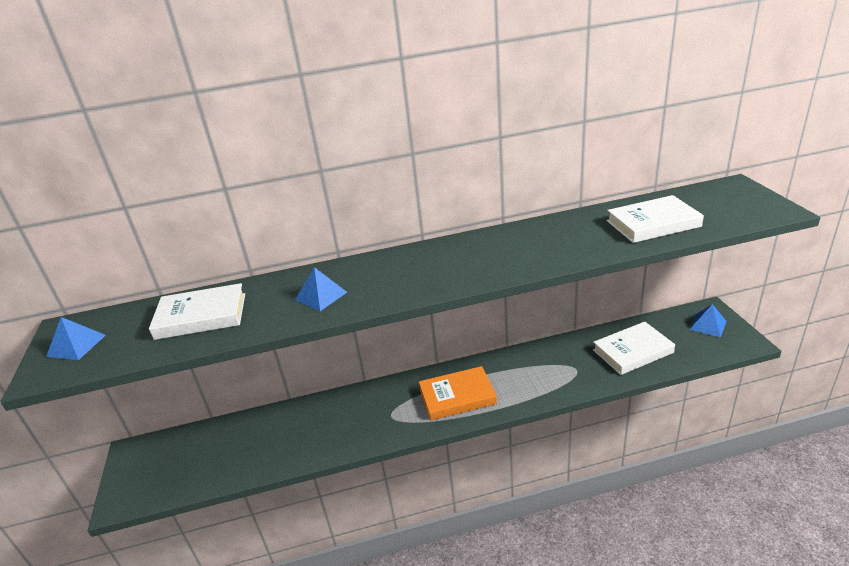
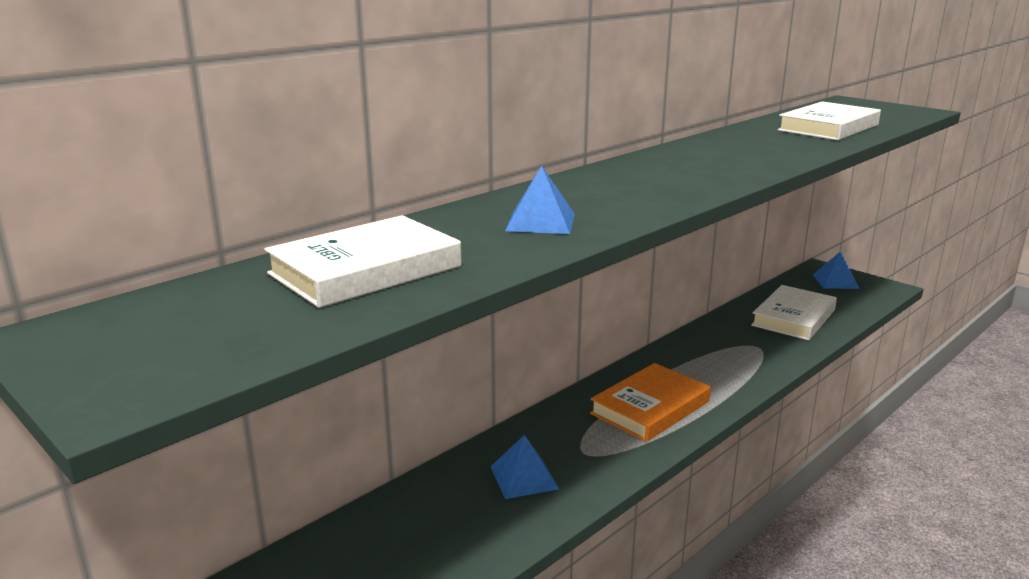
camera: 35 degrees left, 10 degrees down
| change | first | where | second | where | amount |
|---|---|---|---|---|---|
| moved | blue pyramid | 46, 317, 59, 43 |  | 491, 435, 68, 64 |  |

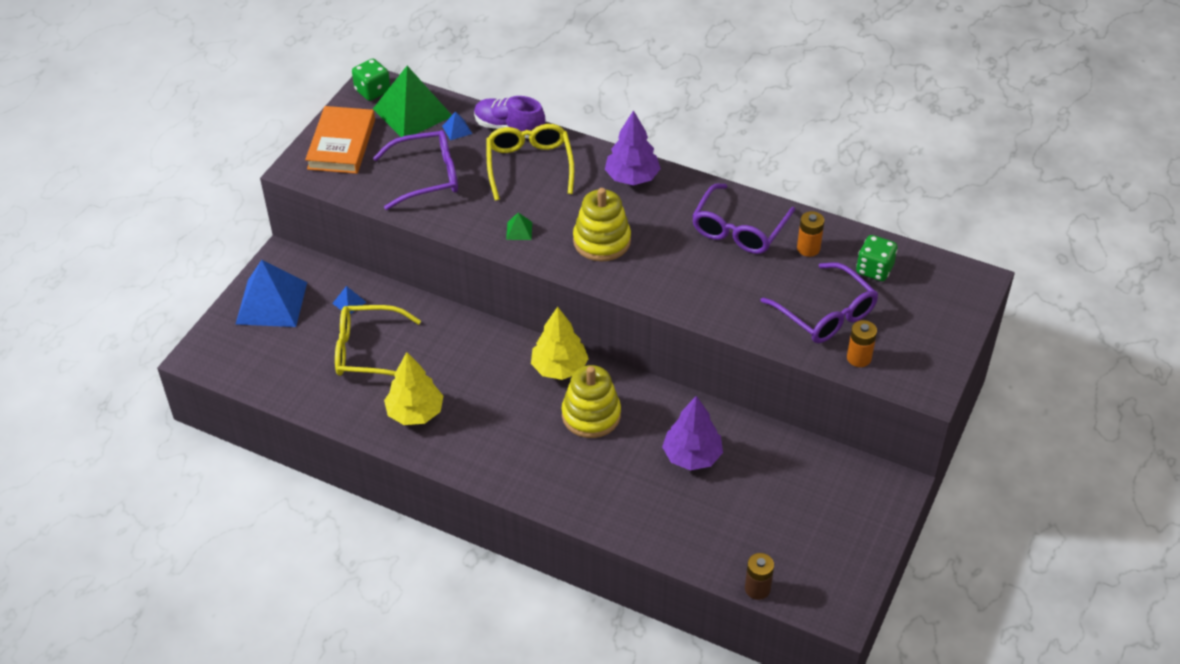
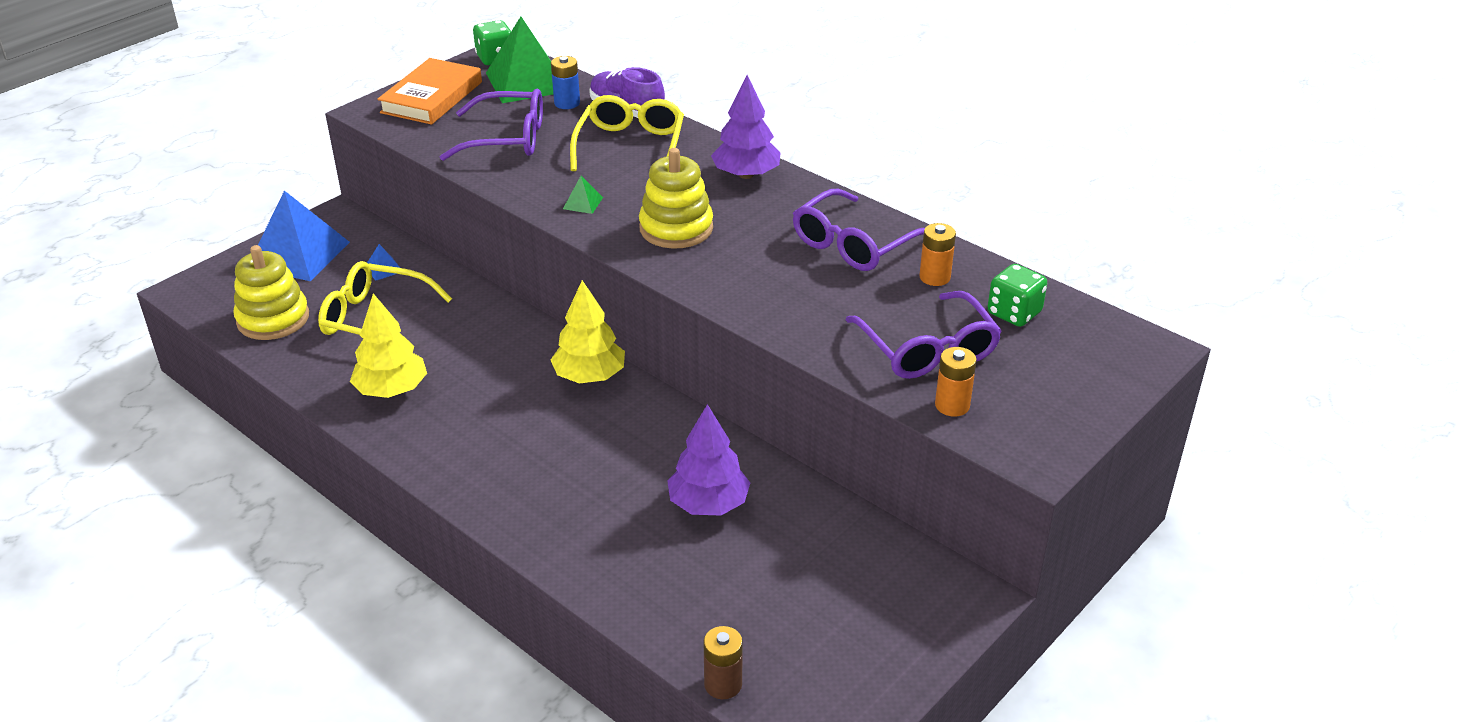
camera: 15 degrees right, 10 degrees down
| change | first | where | second | where | amount |
|---|---|---|---|---|---|
| replaced | blue pyramid | 442, 111, 30, 29 | blue battery | 551, 56, 29, 53 |  |
| moved | yellow stacking toy | 562, 365, 59, 73 |  | 233, 245, 76, 95 |  |

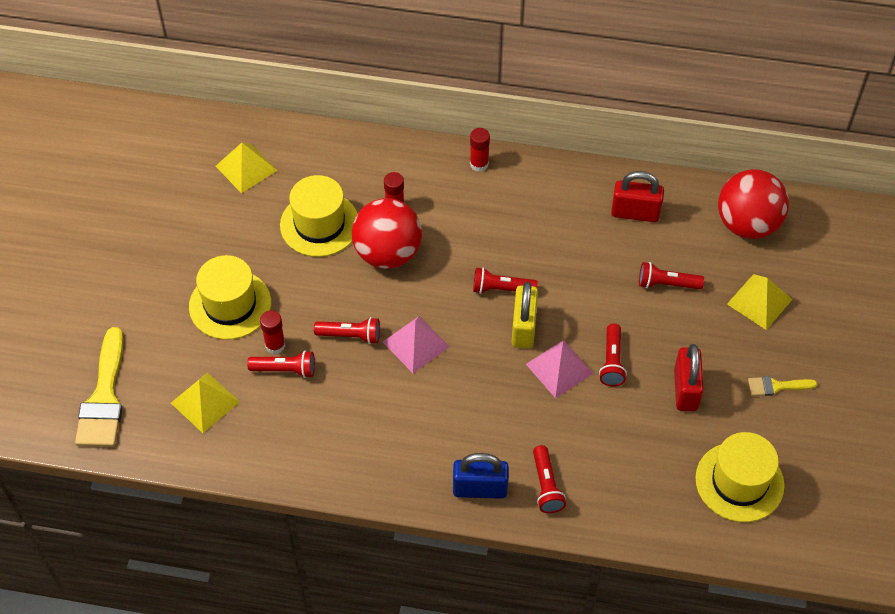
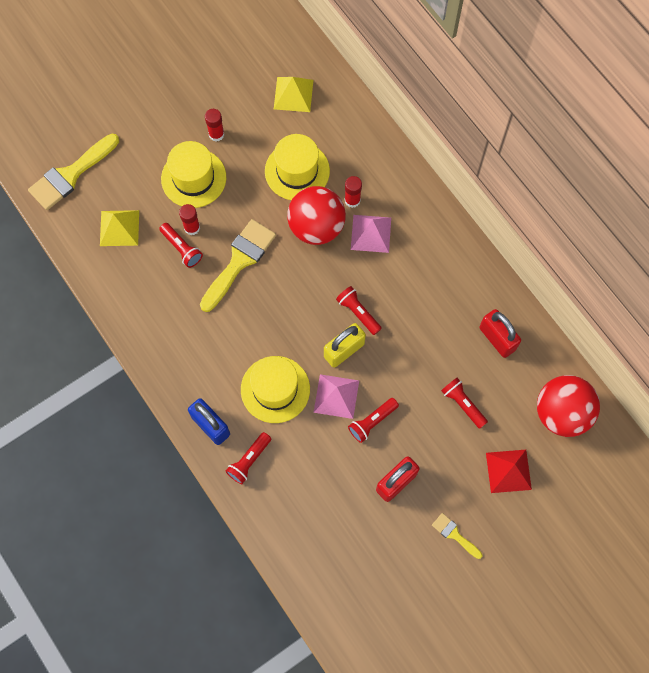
camera: 45 degrees right, 15 degrees up
| change | first | where | second | where | amount |
|---|---|---|---|---|---|
| moved | red glue stick | 470, 128, 20, 44 |  | 205, 109, 19, 33 |  |
| recoloured | yellow pyramid | 727, 274, 66, 56 | red pyramid | 486, 450, 46, 43 |  |
| moved | pink pyramid | 383, 316, 67, 57 |  | 351, 215, 40, 38 |  |
| replaced | red flashlight | 314, 317, 66, 27 | yellow brush | 200, 219, 76, 93 |  |
| moved | yellow hat | 695, 432, 90, 90 |  | 241, 356, 69, 67 |  |

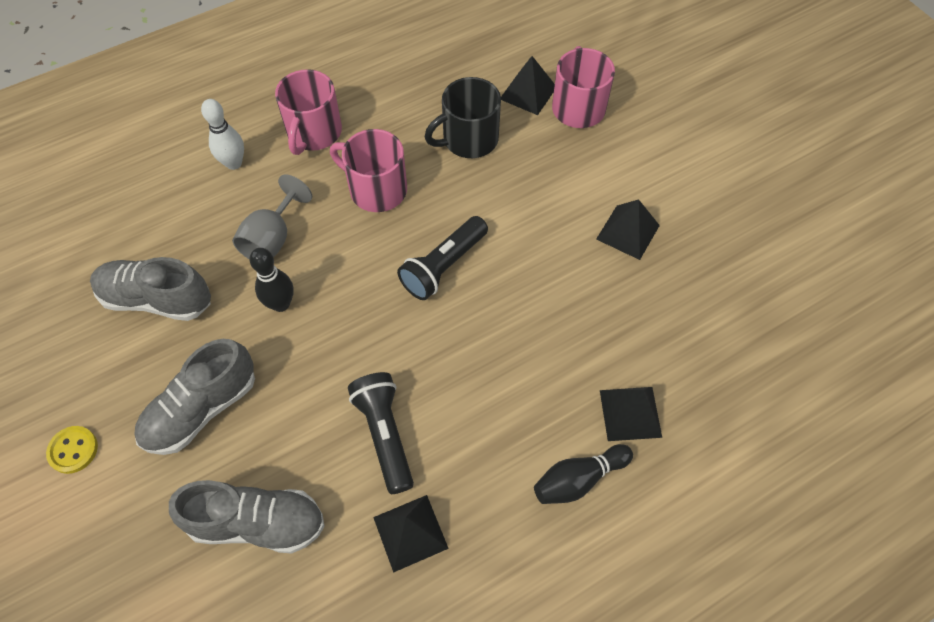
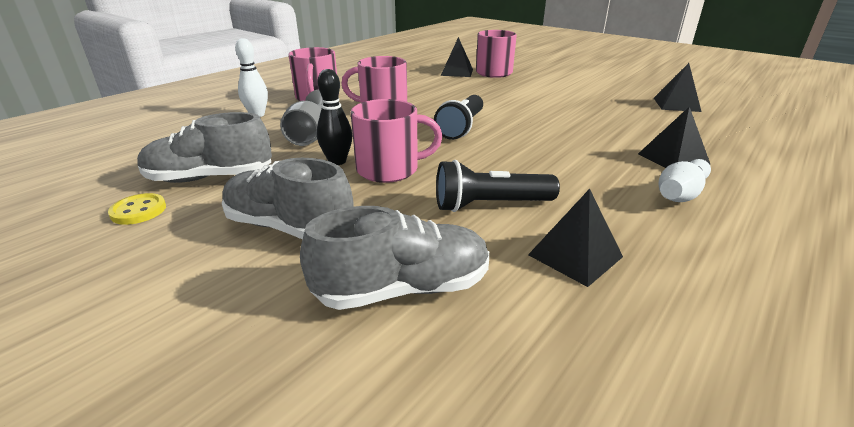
camera: 20 degrees left, 30 degrees down
| change | first | where | second | where | amount |
|---|---|---|---|---|---|
| removed | black mug | 425, 77, 76, 81 |  |  |  |
| moved | black pyramid | 596, 199, 64, 61 |  | 654, 63, 48, 49 |  |
| turned | grey shoe | 134, 339, 121, 116 |  | 222, 158, 132, 81 | 90 degrees clockwise |
| turned | black flashlight | 348, 372, 66, 122 |  | 436, 160, 124, 52 | 60 degrees counterclockwise |
| moved | yellow button | 46, 426, 52, 48 |  | 108, 193, 58, 32 |  |
| recoloured | black bowling pin | 534, 444, 99, 60 | white bowling pin | 658, 159, 53, 43 |  |
| added |  |  | pink mug | 351, 99, 92, 84 |  |

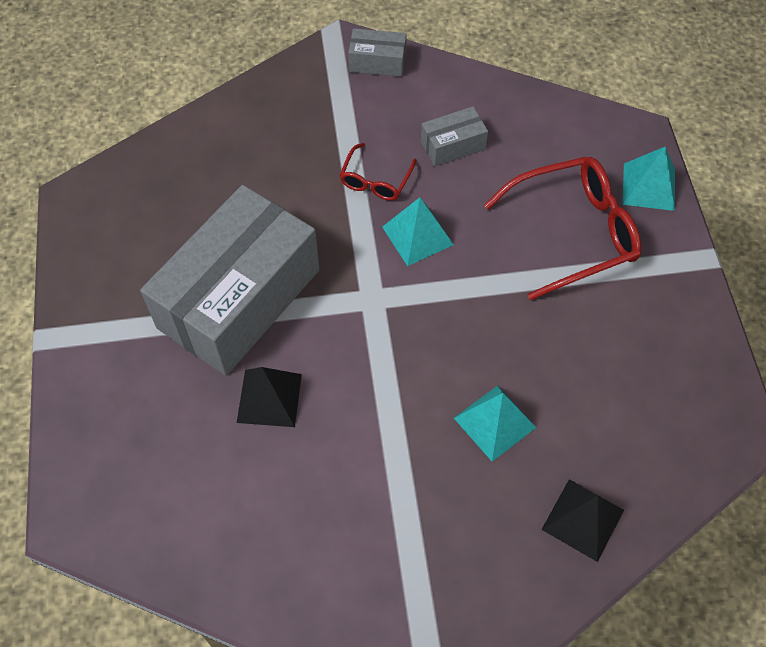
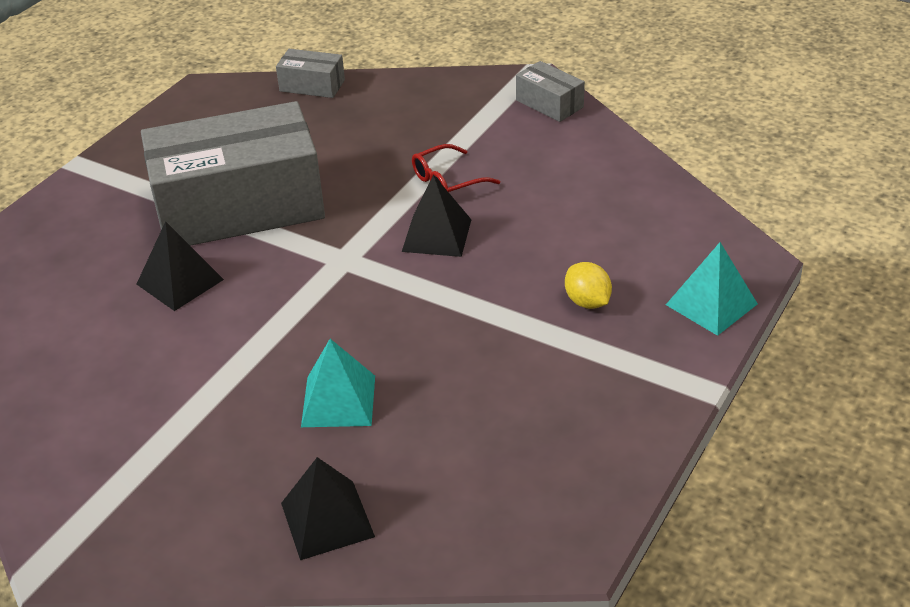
camera: 40 degrees right, 20 degrees down
| change | first | where | second | where | amount |
|---|---|---|---|---|---|
| moved | grey box | 421, 106, 67, 60 |  | 276, 49, 69, 49 |  |
| replaced | red glasses | 484, 157, 157, 143 | yellow lemon | 565, 262, 47, 47 |  |
| recoloured | turquoise pyramid | 382, 198, 72, 68 | black pyramid | 402, 175, 70, 82 |  |

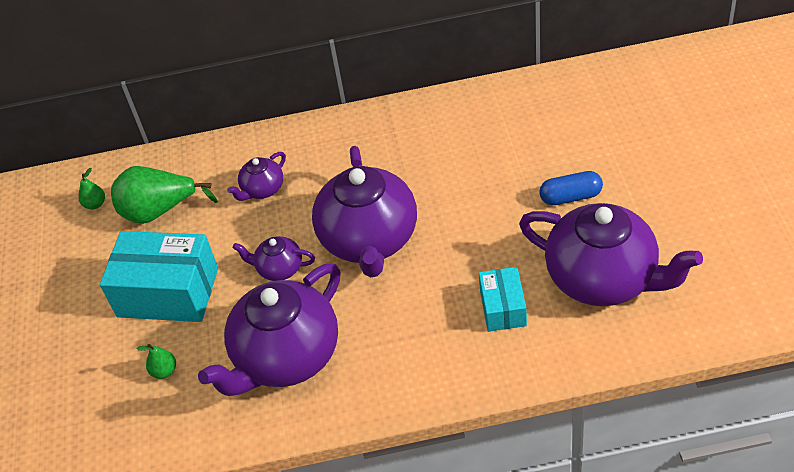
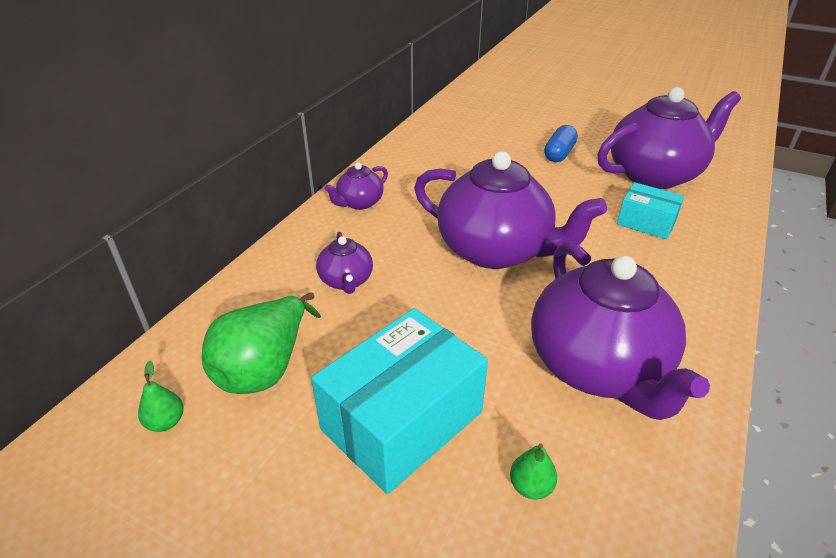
camera: 60 degrees left, 10 degrees down
| change | first | where | second | where | amount |
|---|---|---|---|---|---|
| moved | purple teapot | 233, 236, 82, 45 |  | 324, 162, 64, 48 |  |

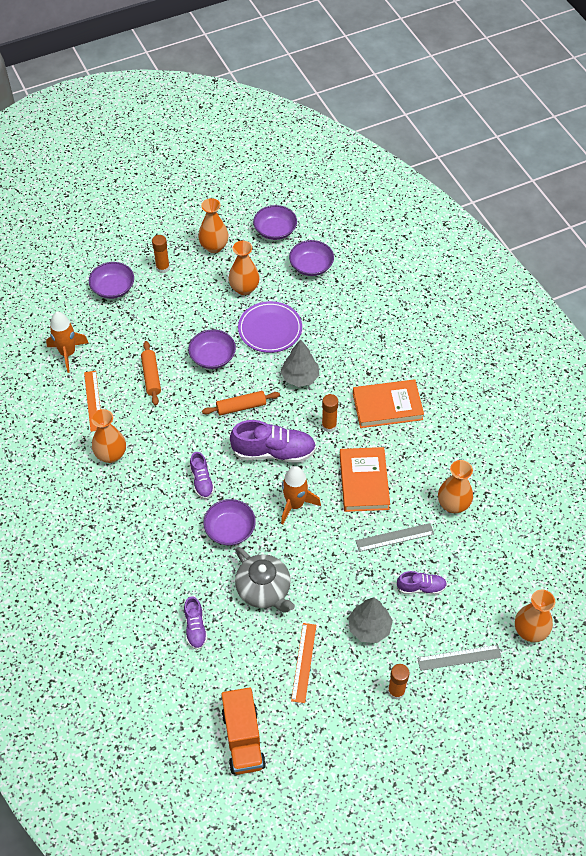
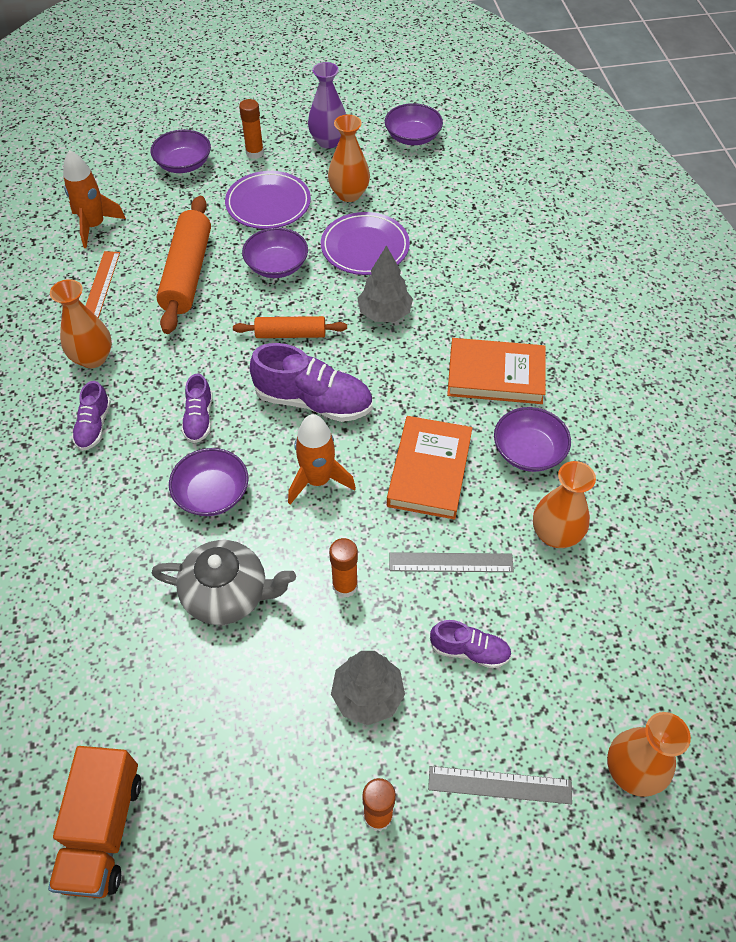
camera: 15 degrees right, 0 degrees up
| change | first | where | second | where | amount |
|---|---|---|---|---|---|
| recoloured | orange vase | 198, 198, 30, 55 | purple vase | 308, 62, 38, 87 |  |
| moved | purple bowl | 289, 240, 45, 36 |  | 494, 407, 77, 65 |  |
| resized | orange rolling pin | 141, 341, 20, 65 |  | 157, 196, 54, 138 | x1.72 |
| moved | orange glue stick | 322, 394, 16, 38 |  | 329, 538, 29, 60 |  |
| turned | grey teapot | 235, 547, 60, 65 |  | 152, 540, 144, 85 | 60 degrees counterclockwise |
| moved | purple shoe | 184, 596, 24, 54 |  | 72, 381, 39, 70 |  |
| removed | orange ruler | 291, 623, 25, 80 |  |  |  |
| added |  |  | purple plate | 225, 171, 86, 58 |  |

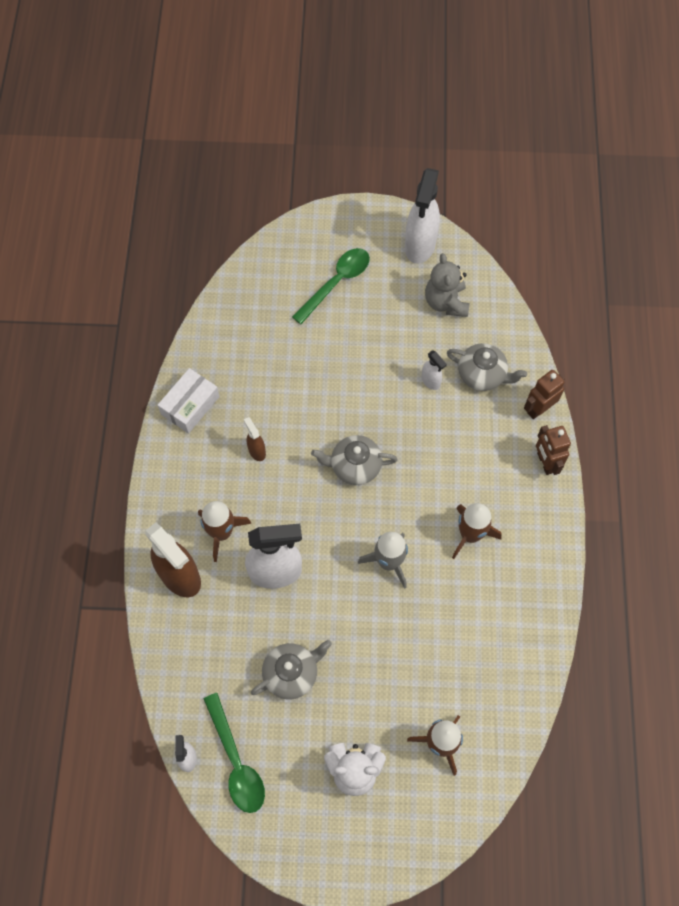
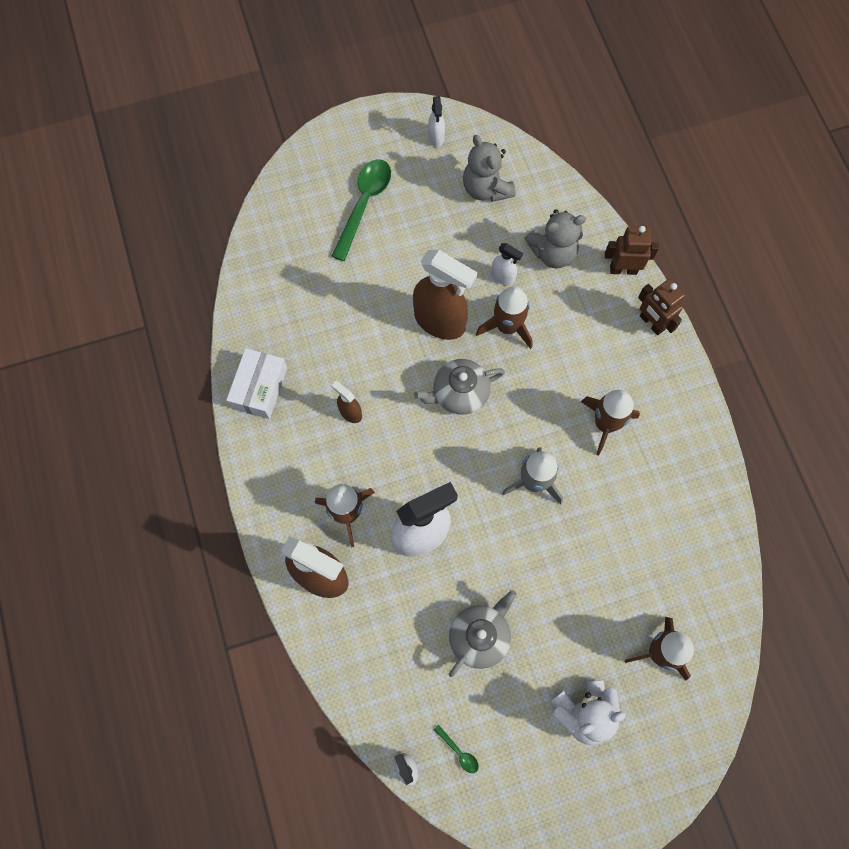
camera: 20 degrees left, 5 degrees up
| change | first | where | second | where | amount |
|---|---|---|---|---|---|
| resized | white spray bottle | 405, 168, 35, 96 |  | 428, 96, 17, 51 | x0.47 |
| replaced | grey teapot | 447, 343, 80, 48 | grey teddy bear | 524, 209, 62, 59 |  |
| turned | brown robot | 524, 370, 40, 49 |  | 605, 226, 54, 49 | 60 degrees clockwise |
| resized | green spoon | 204, 693, 61, 120 |  | 434, 725, 45, 48 | x0.42 |
| added |  |  | brown spray bottle | 413, 250, 64, 90 |  |
| added |  |  | brown rocket | 476, 287, 57, 62 |  |

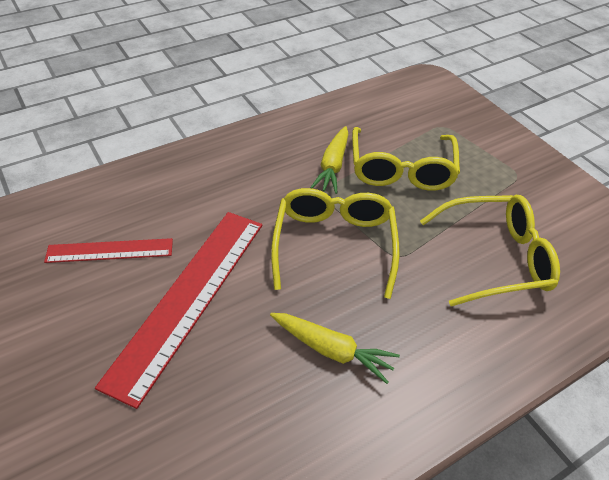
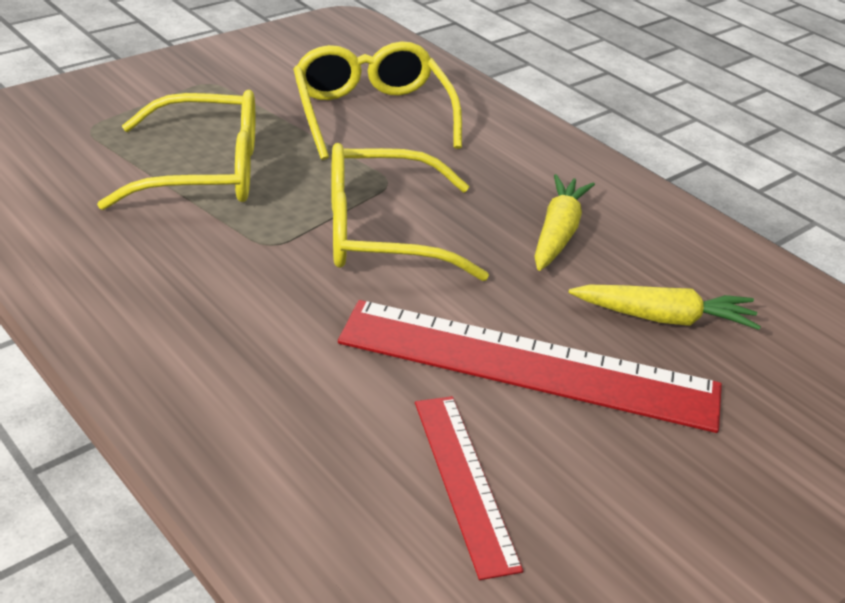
camera: 100 degrees left, 10 degrees down
| change | first | where | second | where | amount |
|---|---|---|---|---|---|
| moved | yellow carrot | 310, 126, 38, 68 |  | 569, 285, 192, 45 |  |

